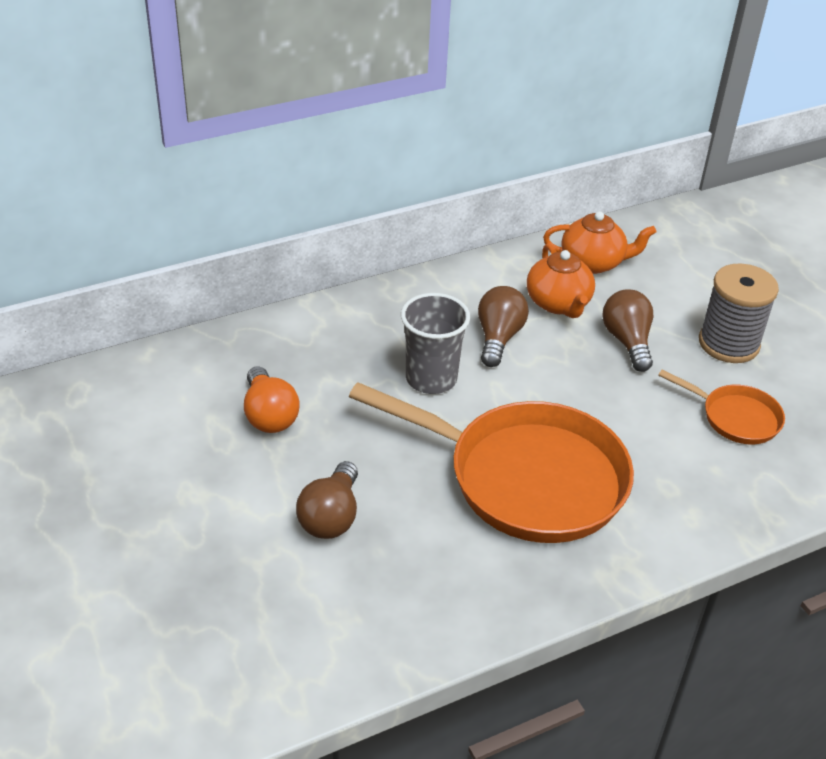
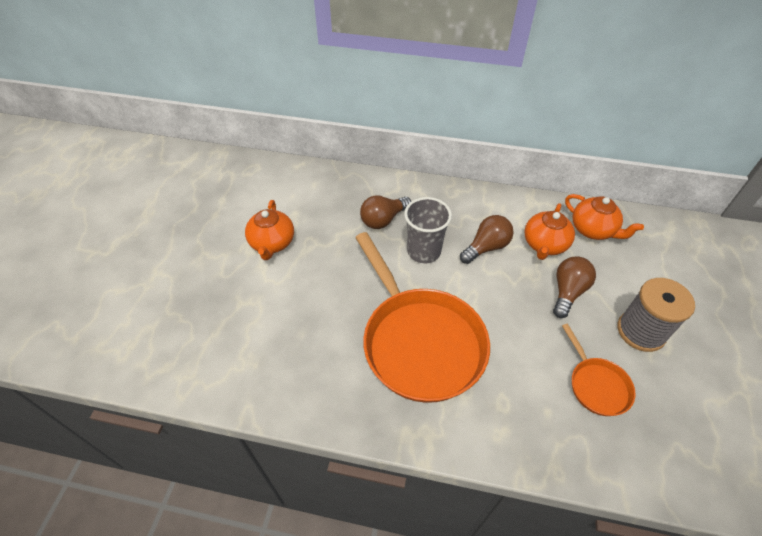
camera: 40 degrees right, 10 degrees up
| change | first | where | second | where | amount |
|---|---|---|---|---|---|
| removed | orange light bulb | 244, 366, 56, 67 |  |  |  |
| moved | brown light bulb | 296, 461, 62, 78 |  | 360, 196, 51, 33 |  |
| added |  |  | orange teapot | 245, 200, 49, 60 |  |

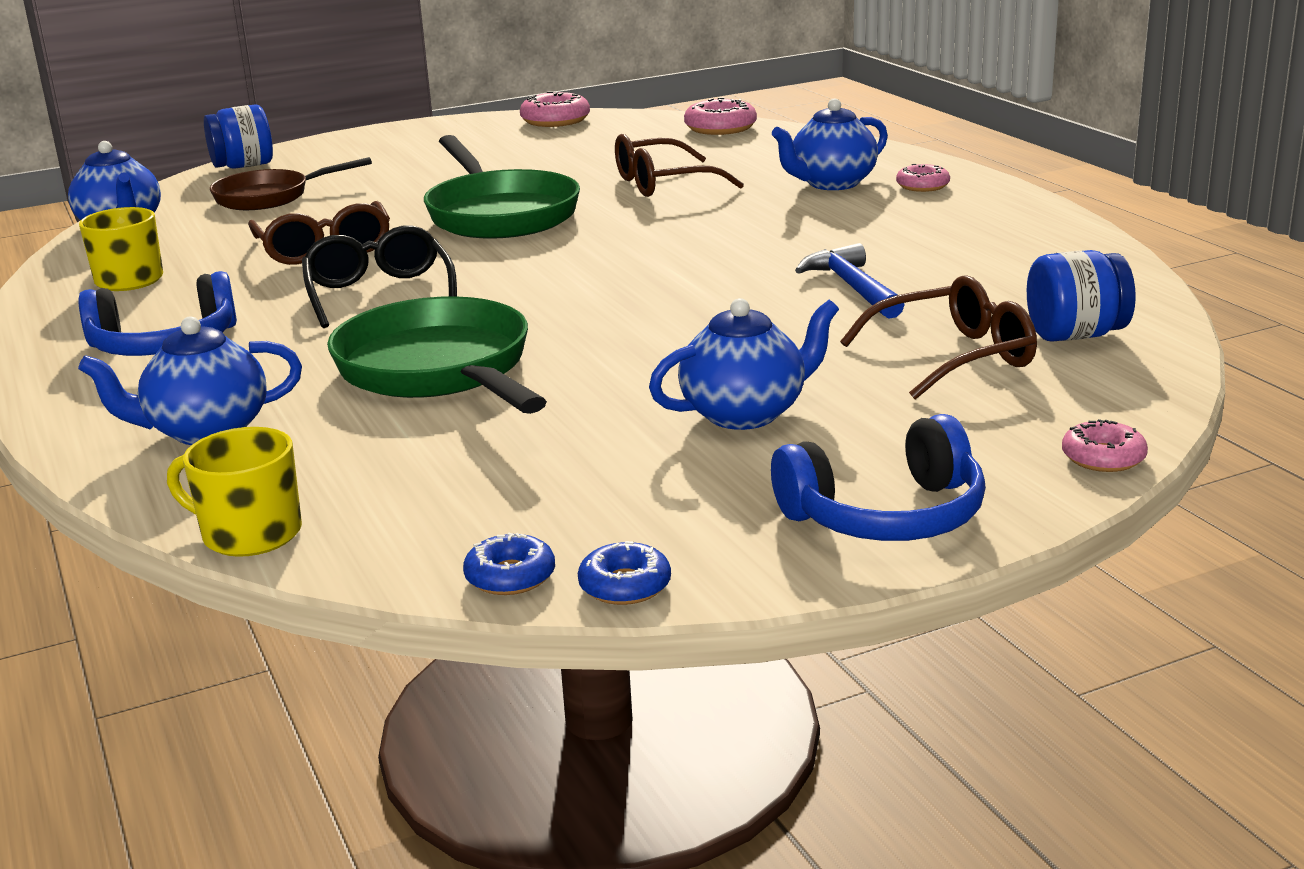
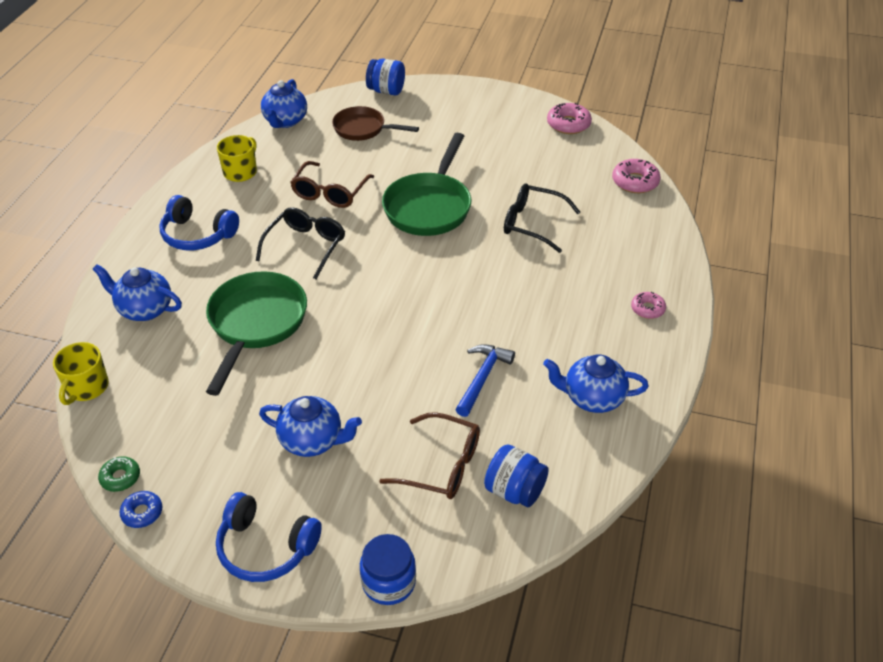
camera: 40 degrees right, 20 degrees up
| change | first | where | second | where | amount |
|---|---|---|---|---|---|
| moved | blue teapot | 772, 98, 116, 92 |  | 543, 354, 106, 59 |  |
| recoloured | brown glasses | 615, 134, 129, 63 | black glasses | 504, 183, 76, 70 |  |
| replaced | pink donut | 1062, 419, 86, 53 | blue jar | 360, 534, 56, 71 |  |
| turned | yellow mug | 167, 427, 135, 130 |  | 53, 342, 56, 63 | 135 degrees counterclockwise |
| recoloured | blue donut | 463, 533, 92, 62 | green donut | 98, 456, 42, 36 |  |

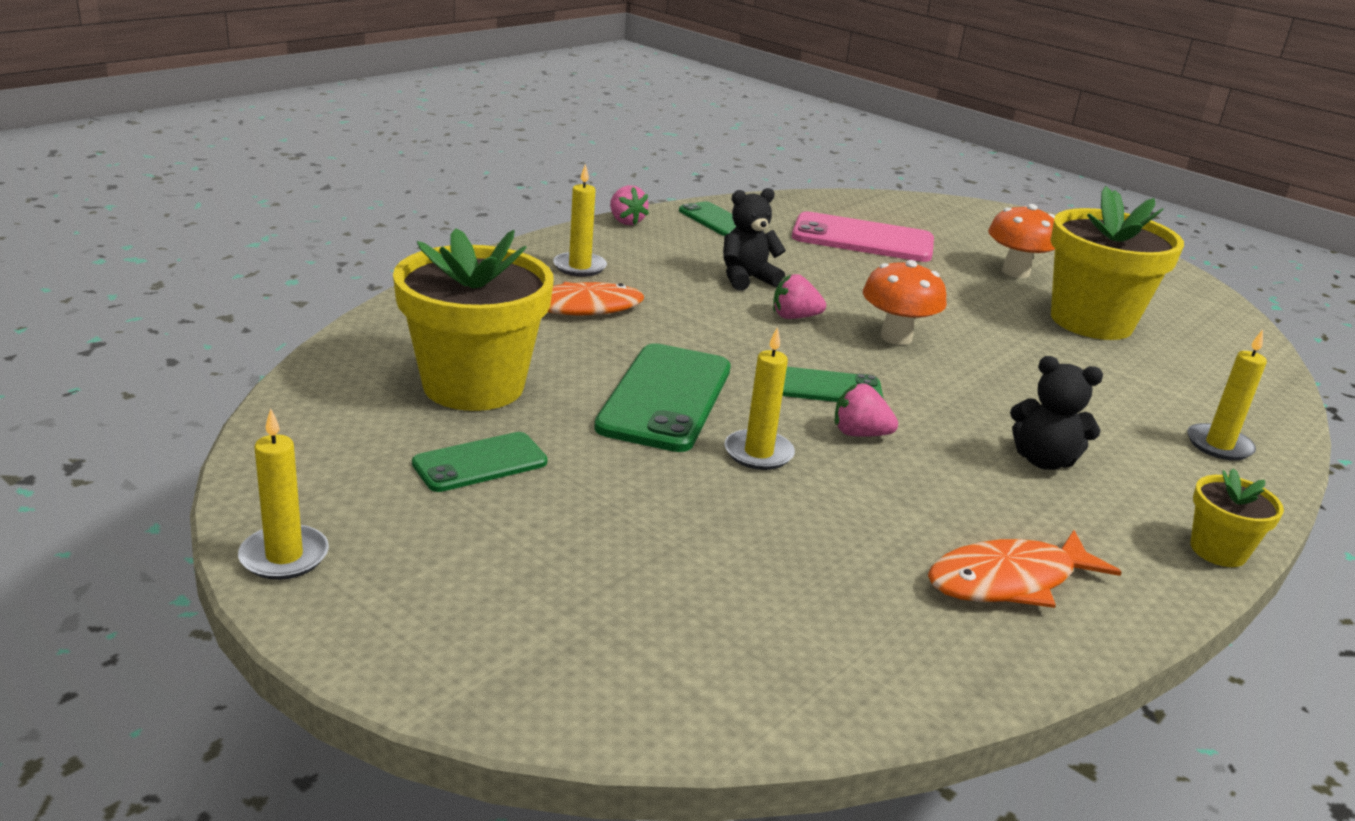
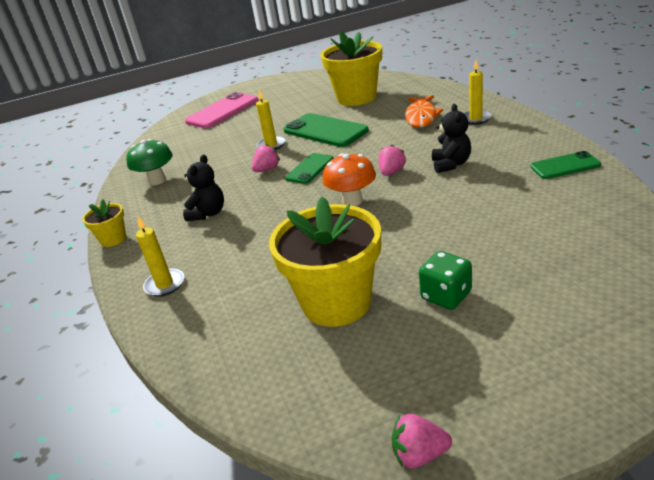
camera: 125 degrees right, 5 degrees up
| change | first | where | second | where | amount |
|---|---|---|---|---|---|
| moved | pink strawberry | 610, 185, 39, 40 |  | 392, 414, 60, 54 |  |
| replaced | orange mushroom | 988, 204, 67, 74 | green dice | 419, 251, 53, 59 |  |
| moved | pink phone | 792, 211, 142, 51 |  | 185, 92, 74, 37 |  |
| turned | black teddy bear | 1010, 356, 93, 114 |  | 183, 154, 41, 67 | 150 degrees clockwise |
| removed | yellow candle | 238, 409, 91, 171 |  |  |  |
| removed | green phone | 412, 432, 136, 60 |  |  |  |
| replaced | orange fish | 928, 530, 194, 78 | green mushroom | 126, 139, 47, 46 |  |

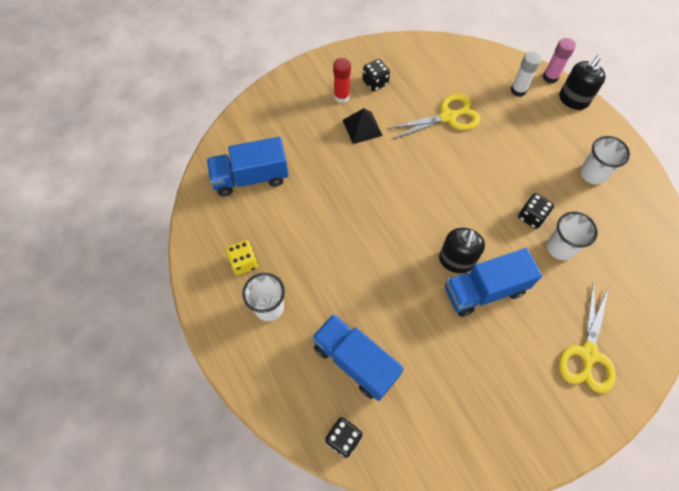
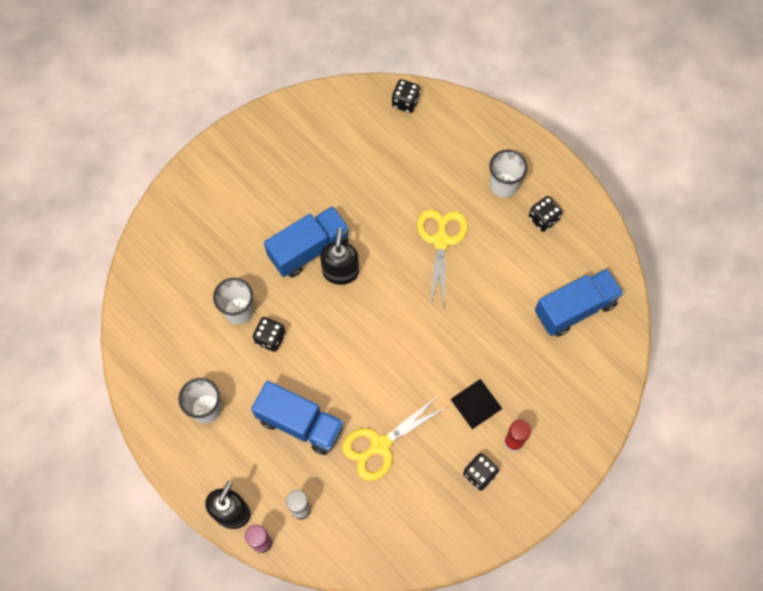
camera: 165 degrees right, 5 degrees up
| change | first | where | second | where | amount |
|---|---|---|---|---|---|
| recoloured | yellow dice | 226, 240, 32, 35 | black dice | 529, 196, 33, 36 |  |
| moved | yellow scissors | 559, 283, 57, 110 |  | 417, 209, 51, 97 |  |
| moved | blue truck | 312, 314, 92, 87 |  | 251, 381, 93, 74 |  |

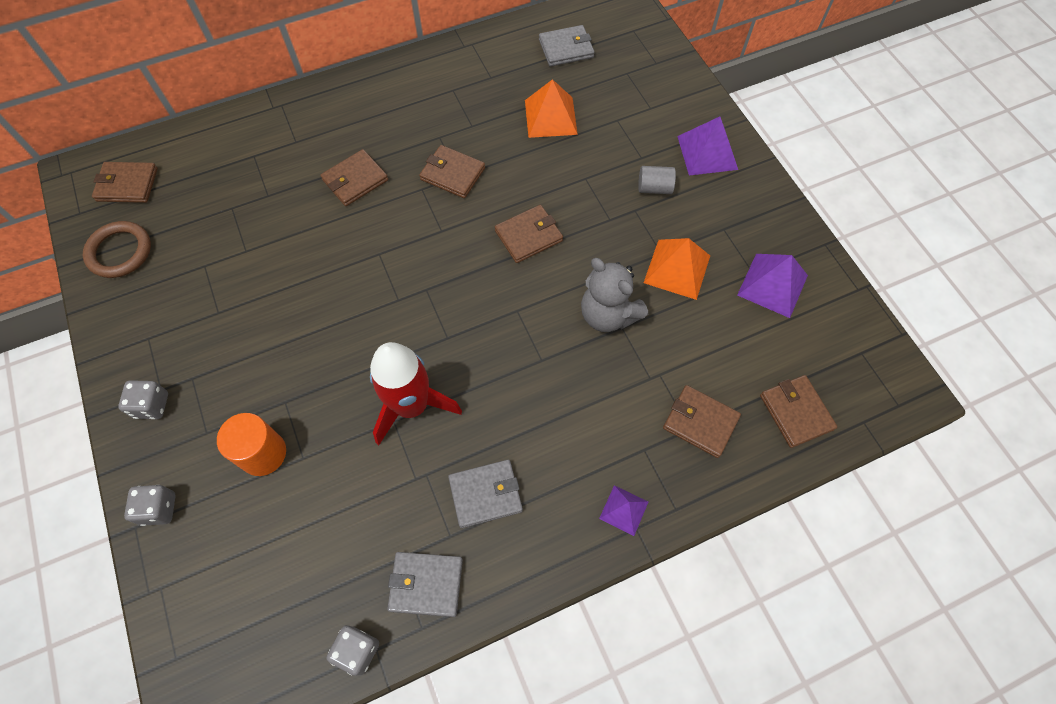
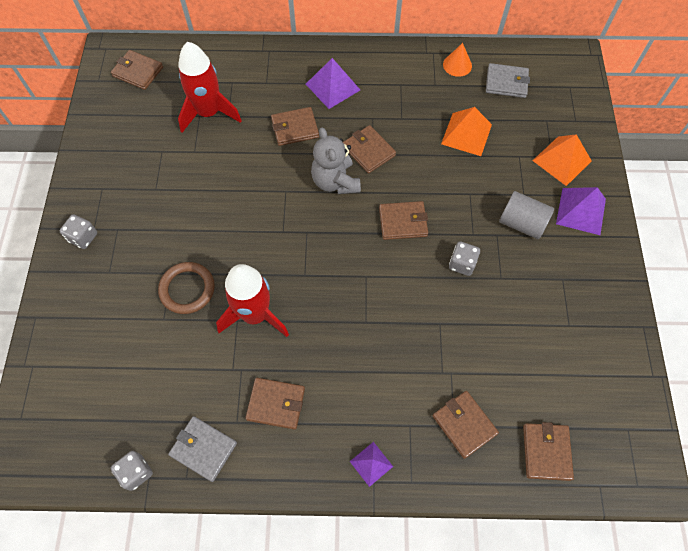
camera: 25 degrees right, 0 degrees up
| change | first | where | second | where | amount |
|---|---|---|---|---|---|
| resized | grey cylinder | 638, 166, 38, 28 |  | 499, 191, 55, 48 | x1.50 |
| moved | brown ring | 83, 221, 68, 57 |  | 158, 262, 57, 52 |  |
| moved | orange pyramid | 644, 238, 66, 62 |  | 532, 134, 60, 52 |  |
| moved | purple pyramid | 737, 254, 71, 64 |  | 306, 58, 54, 51 |  |
| moved | grey teddy bear | 581, 258, 67, 74 |  | 311, 127, 50, 67 |  |
| removed | orange cylinder | 217, 413, 69, 63 |  |  |  |
| recoloured | grey wallet | 448, 460, 75, 68 | brown wallet | 245, 378, 60, 52 |  |
| moved | grey dice | 124, 485, 52, 41 |  | 449, 241, 31, 35 |  |
| added |  |  | red rocket | 178, 42, 64, 90 |  |
| added |  |  | orange cone | 443, 43, 29, 34 |  |

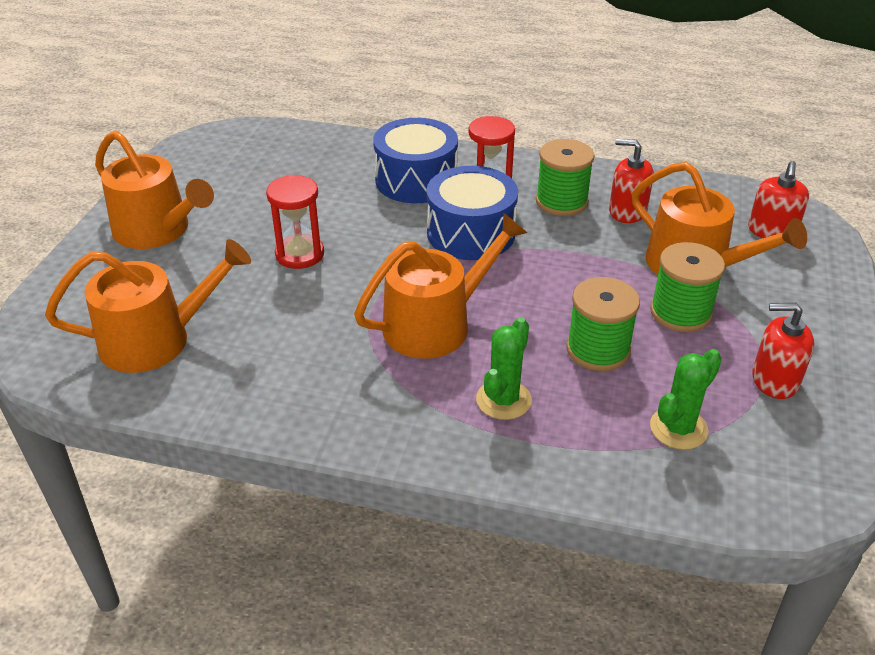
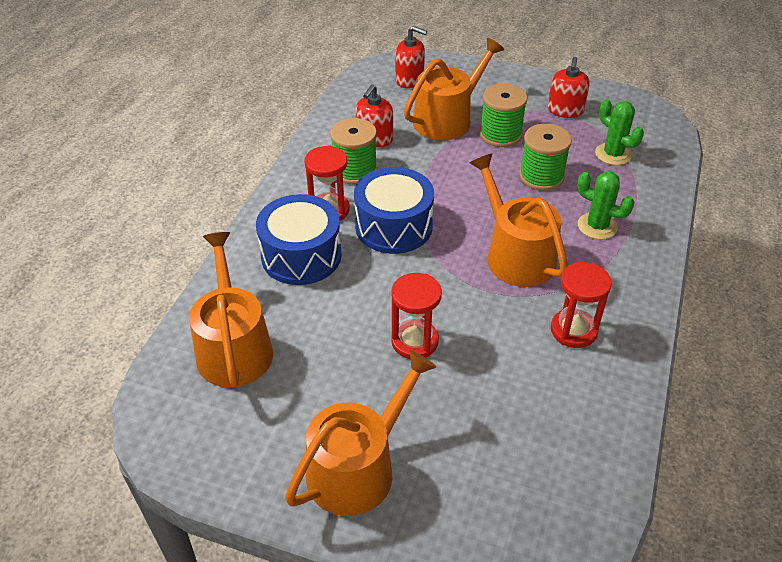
camera: 85 degrees left, 5 degrees up
| change | first | where | second | where | amount |
|---|---|---|---|---|---|
| moved | orange watering can | 45, 239, 206, 134 |  | 189, 232, 84, 156 |  |
| added |  |  | red hourglass | 551, 262, 61, 86 |  |

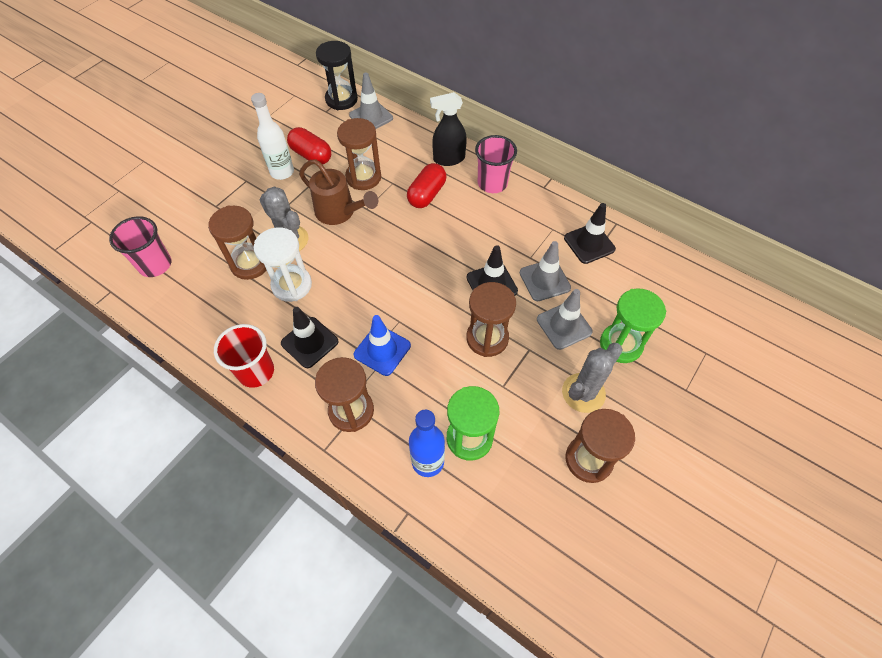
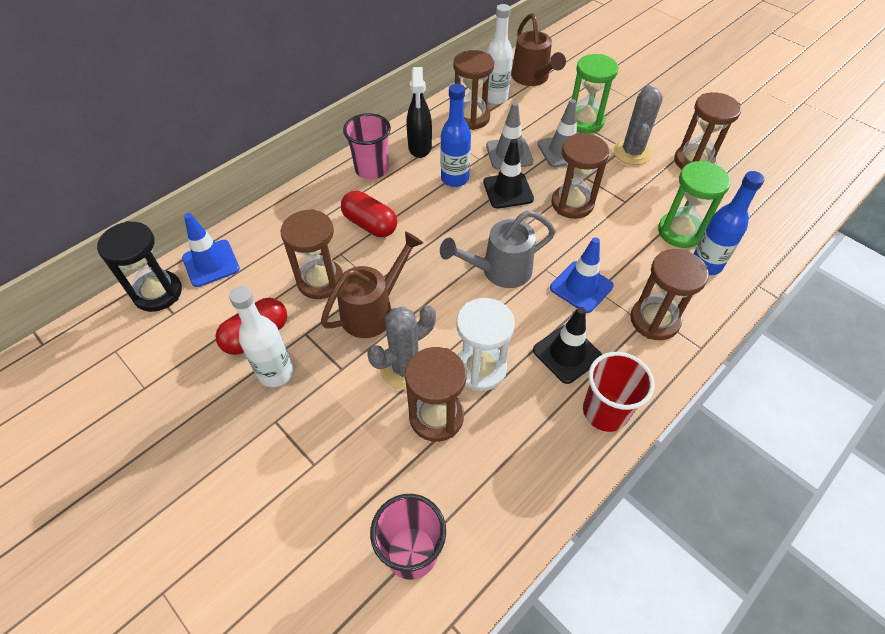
camera: 80 degrees left, 5 degrees down
| change | first | where | second | where | amount |
|---|---|---|---|---|---|
| recoloured | grey traffic cone | 349, 72, 44, 57 | blue traffic cone | 182, 213, 58, 74 |  |
| moved | black spray bottle | 430, 92, 37, 74 |  | 407, 67, 25, 91 |  |
| replaced | black traffic cone | 564, 203, 52, 61 | brown hourglass | 453, 50, 41, 80 |  |
| turned | grey cactus | 562, 343, 61, 70 |  | 613, 85, 50, 80 | 45 degrees clockwise |
| added |  |  | white bottle | 486, 4, 27, 101 |  |
| added |  |  | brown watering can | 511, 13, 55, 73 |  |
| added |  |  | blue bottle | 441, 84, 30, 103 |  |
| added |  |  | grey watering can | 440, 210, 115, 78 |  |

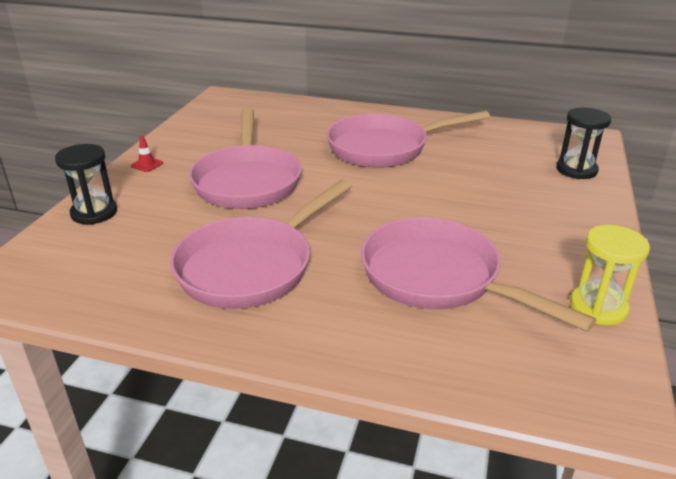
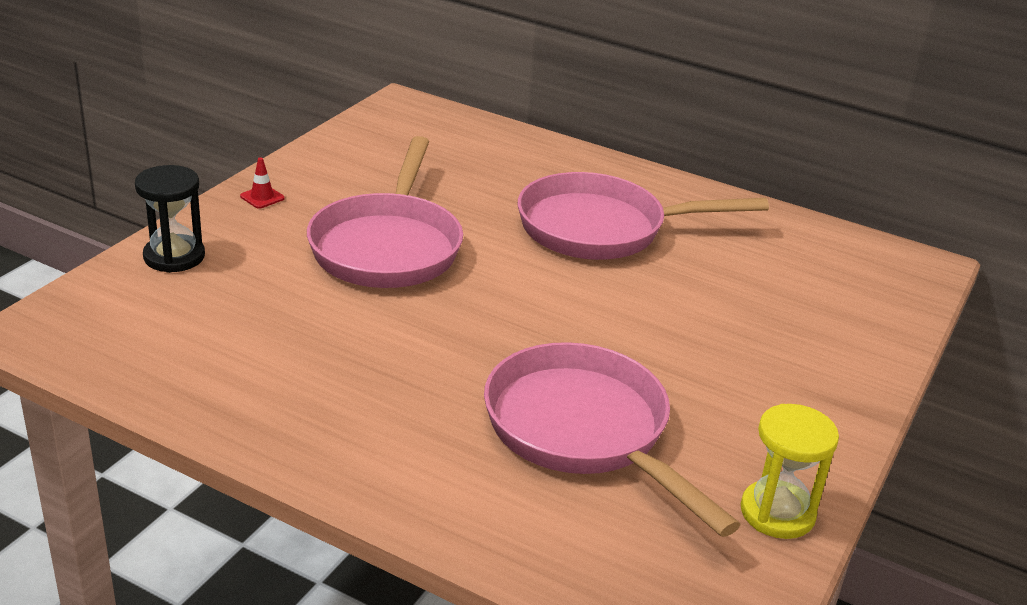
camera: 10 degrees right, 0 degrees up
| change | first | where | second | where | amount |
|---|---|---|---|---|---|
| removed | black hourglass | 556, 108, 55, 71 |  |  |  |
| removed | pink pan | 170, 180, 182, 129 |  |  |  |

